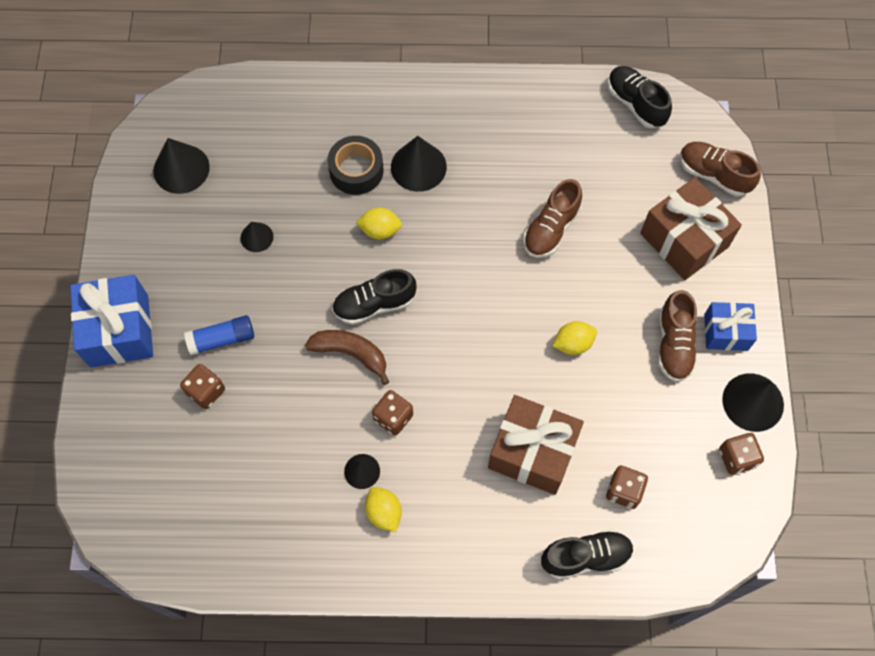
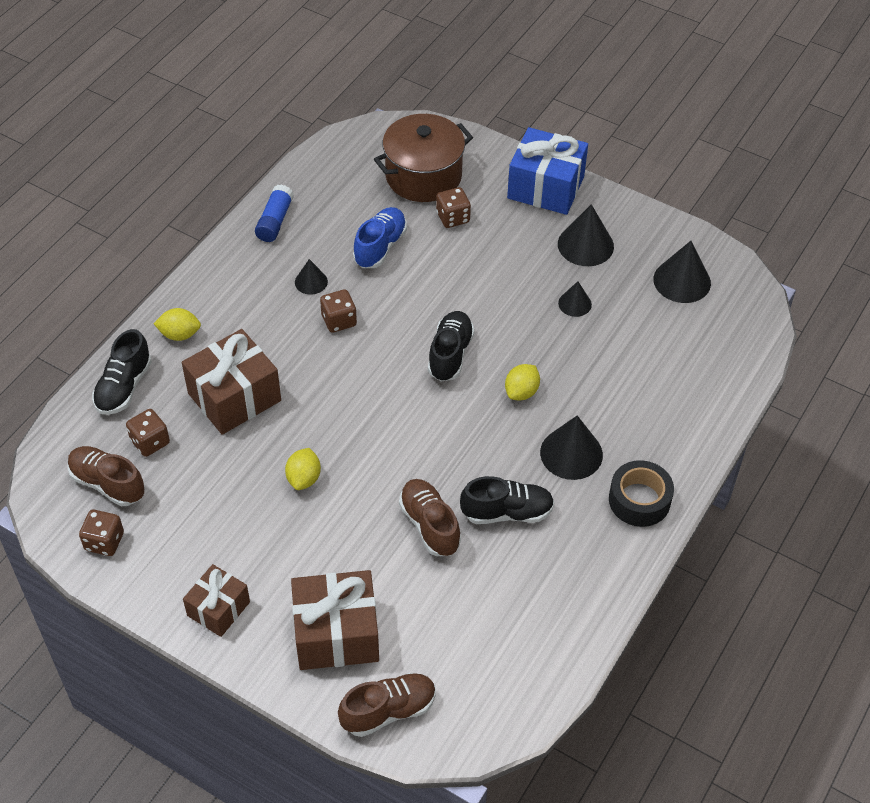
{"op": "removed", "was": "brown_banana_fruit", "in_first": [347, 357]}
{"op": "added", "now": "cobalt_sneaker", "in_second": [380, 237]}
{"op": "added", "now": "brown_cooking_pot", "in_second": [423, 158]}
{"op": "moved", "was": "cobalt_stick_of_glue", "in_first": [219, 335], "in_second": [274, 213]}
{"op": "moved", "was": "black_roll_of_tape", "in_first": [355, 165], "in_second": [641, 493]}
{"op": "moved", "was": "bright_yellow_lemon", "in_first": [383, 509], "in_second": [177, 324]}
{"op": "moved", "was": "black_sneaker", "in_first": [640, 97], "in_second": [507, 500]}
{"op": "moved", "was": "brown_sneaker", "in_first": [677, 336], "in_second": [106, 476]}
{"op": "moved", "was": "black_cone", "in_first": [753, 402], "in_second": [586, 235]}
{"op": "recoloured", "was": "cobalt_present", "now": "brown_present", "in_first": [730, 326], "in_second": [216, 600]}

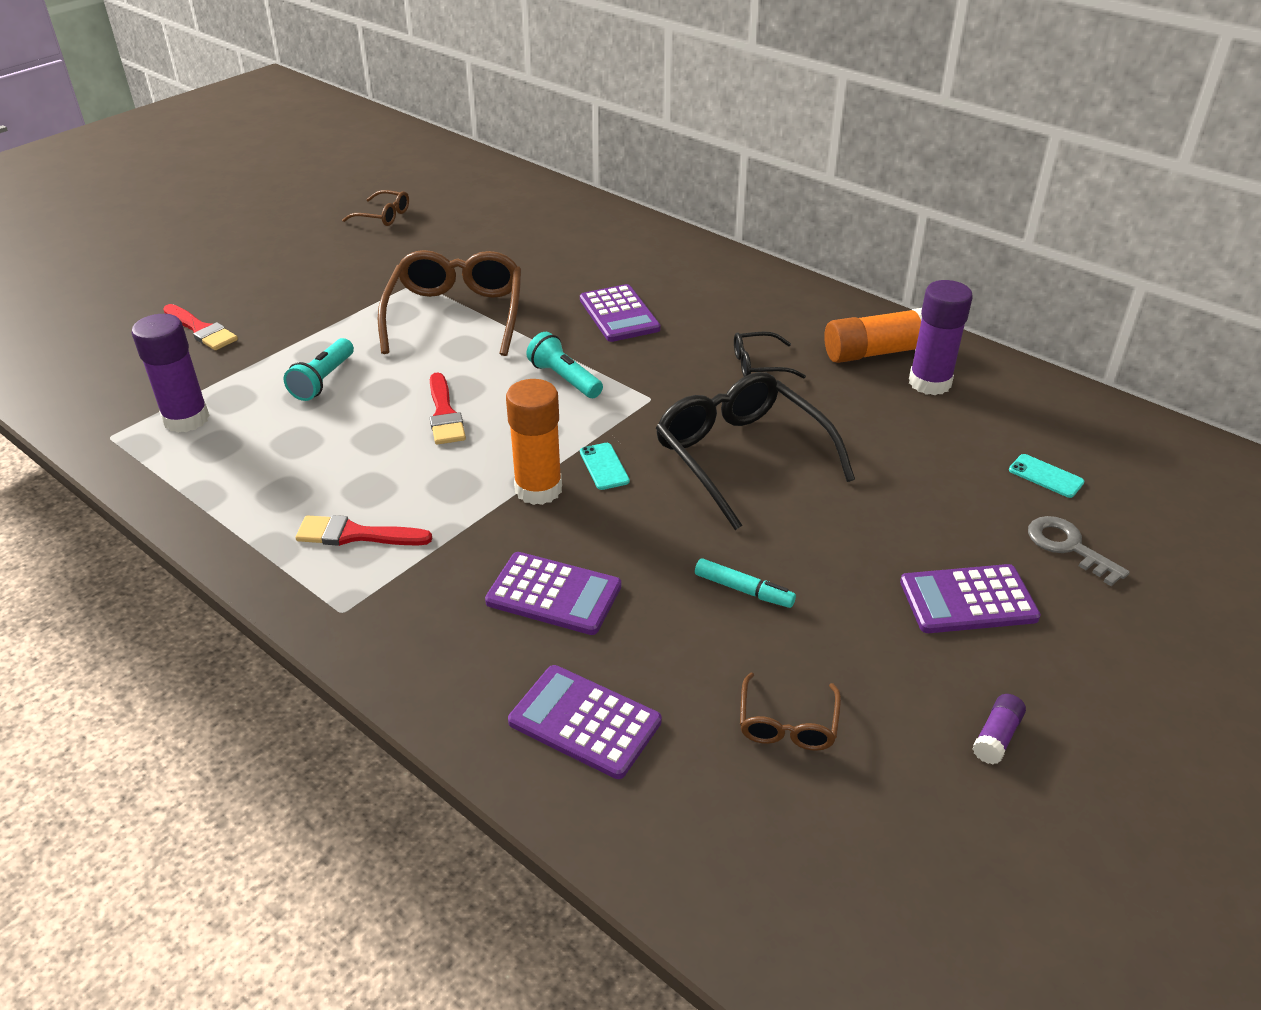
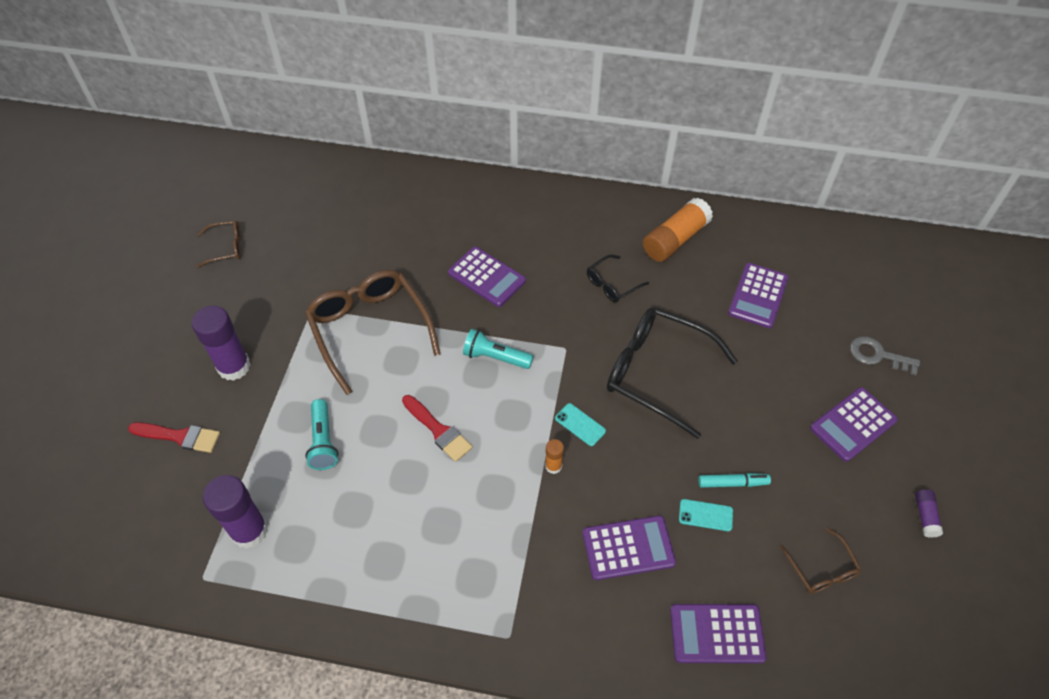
{"op": "removed", "was": "scarlet_paint_brush", "in_first": [363, 530]}
{"op": "added", "now": "violet_calculator", "in_second": [758, 295]}
{"op": "moved", "was": "violet_stick_of_glue", "in_first": [941, 337], "in_second": [221, 343]}
{"op": "moved", "was": "turquoise_smartphone", "in_first": [1047, 476], "in_second": [706, 515]}
{"op": "resized", "was": "bright_orange_stick_of_glue", "in_first": [534, 442], "in_second": [554, 456], "ratio": 0.48}

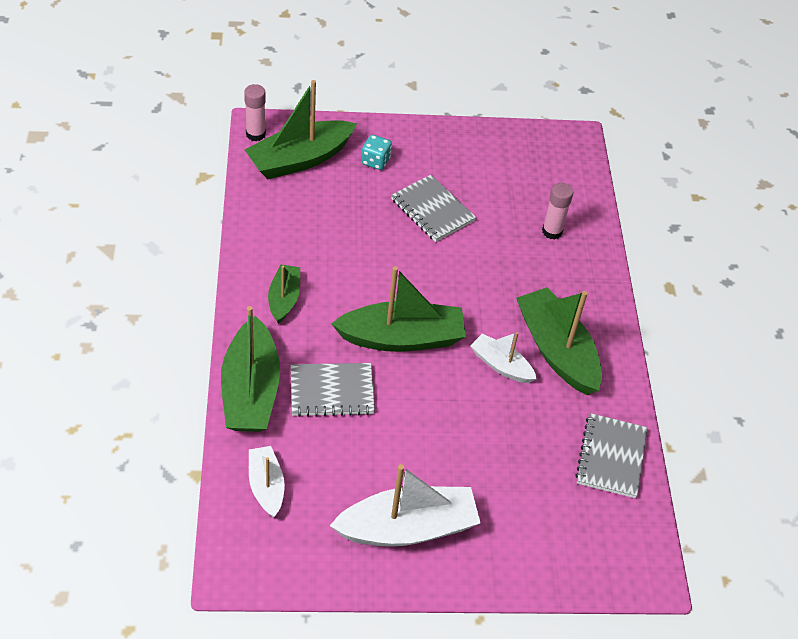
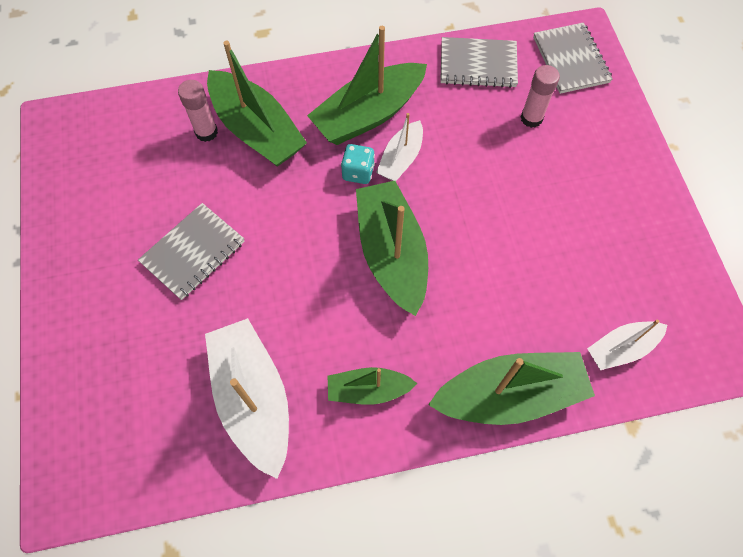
{"op": "moved", "was": "rosy_stick_of_glue", "in_first": [255, 112], "in_second": [540, 96]}
{"op": "moved", "was": "green_boat", "in_first": [301, 129], "in_second": [257, 104]}
{"op": "moved", "was": "grey_exercise_book", "in_first": [333, 390], "in_second": [573, 58]}
{"op": "moved", "was": "pure_white_boat", "in_first": [405, 505], "in_second": [247, 398]}
{"op": "moved", "was": "turquoise_dice", "in_first": [376, 152], "in_second": [358, 164]}

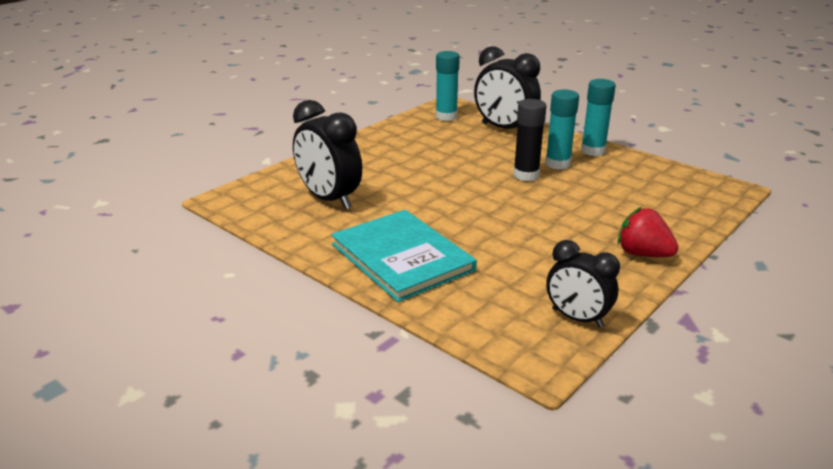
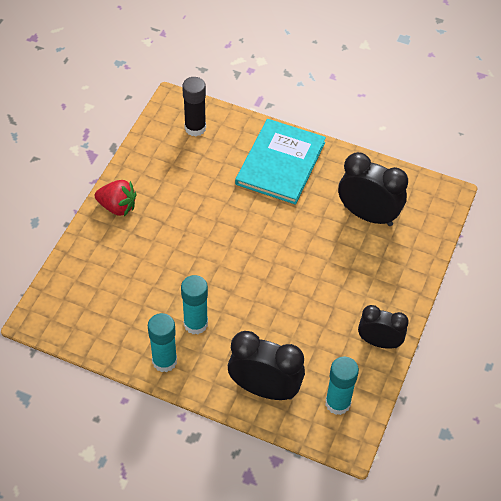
{"op": "moved", "was": "black_stick_of_glue", "in_first": [530, 140], "in_second": [194, 106]}
{"op": "moved", "was": "black_alarm_clock", "in_first": [583, 284], "in_second": [383, 327]}
{"op": "turned", "was": "turquoise_hardcover", "in_first": [404, 256], "in_second": [280, 162], "clockwise": 75}

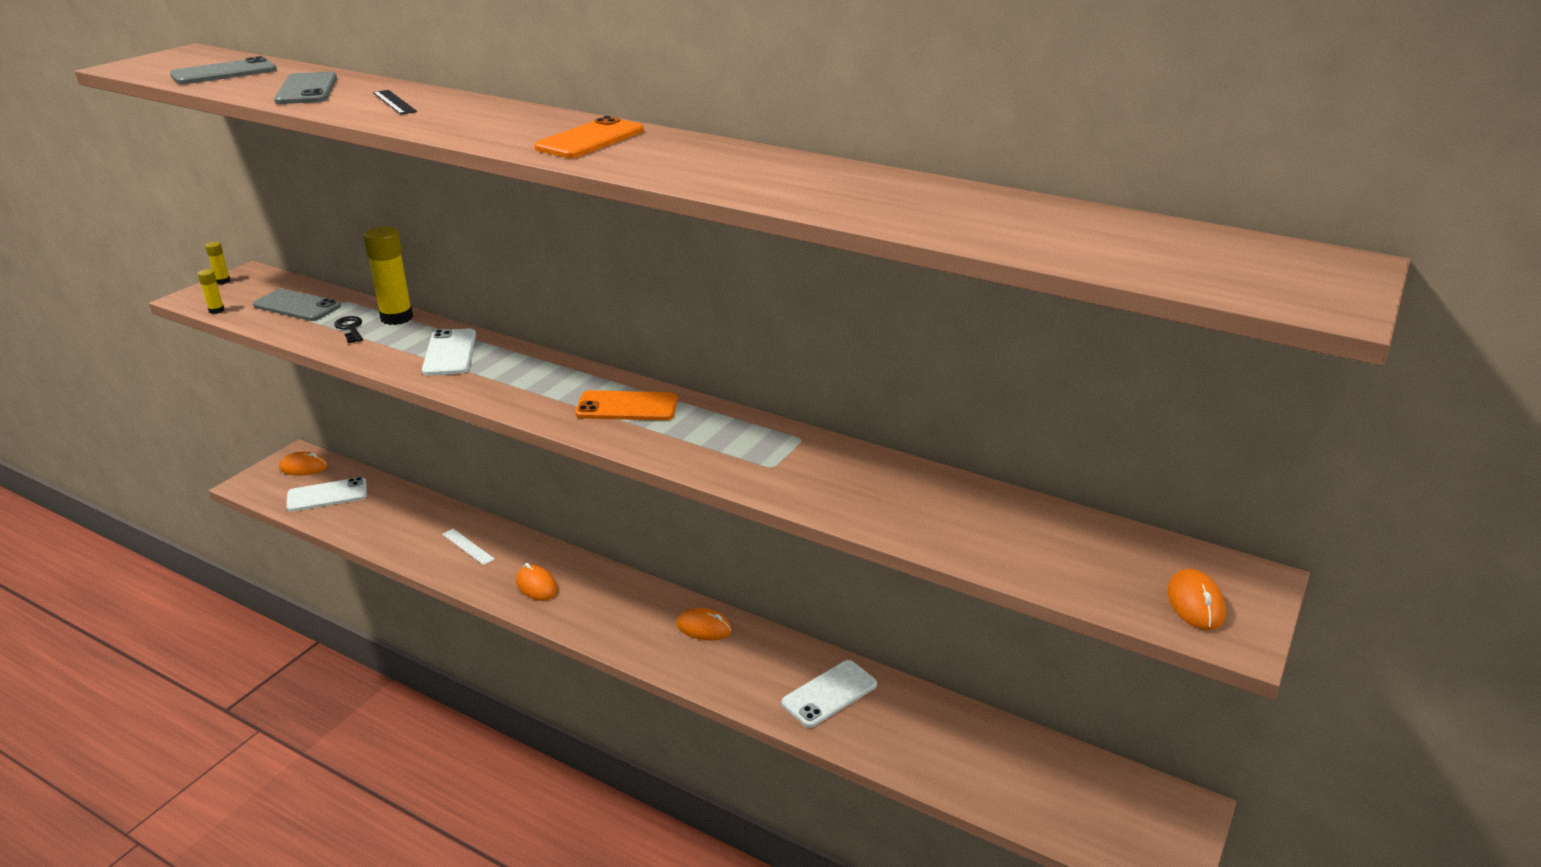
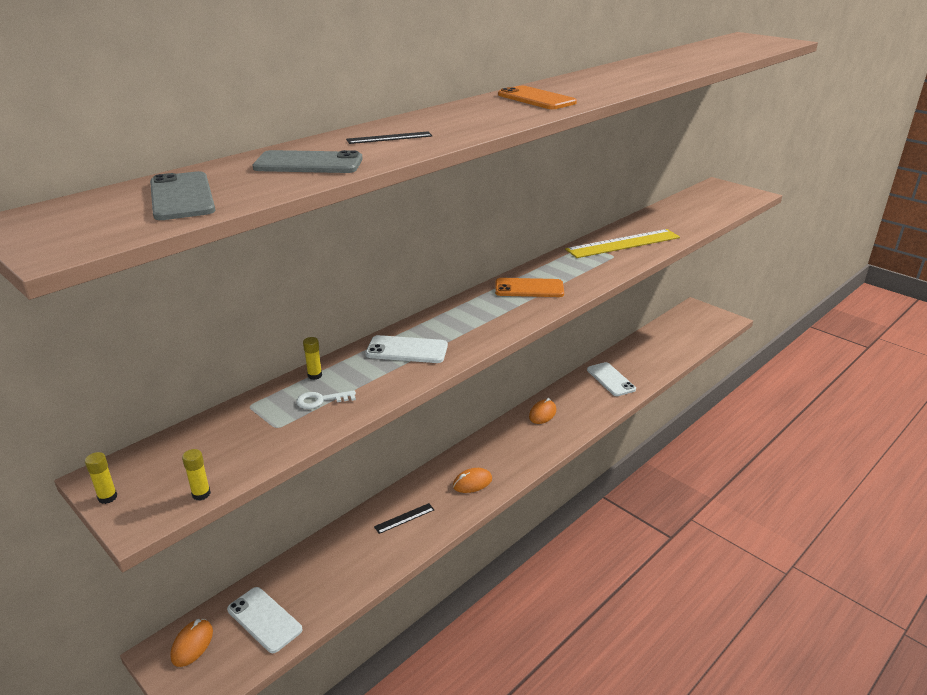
{"op": "removed", "was": "grey_smartphone", "in_first": [297, 305]}
{"op": "removed", "was": "bright_orange_mouse", "in_first": [1196, 599]}
{"op": "added", "now": "bright_yellow_ruler", "in_second": [622, 243]}
{"op": "recoloured", "was": "black_door_key", "now": "pure_white_door_key", "in_first": [348, 329], "in_second": [326, 399]}
{"op": "recoloured", "was": "pure_white_ruler", "now": "black_ruler", "in_first": [468, 547], "in_second": [404, 518]}
{"op": "turned", "was": "pure_white_smartphone", "in_first": [326, 494], "in_second": [264, 620], "clockwise": -45}
{"op": "turned", "was": "bright_orange_smartphone", "in_first": [626, 405], "in_second": [529, 287], "clockwise": 75}
{"op": "resized", "was": "bright_yellow_stick_of_glue", "in_first": [388, 275], "in_second": [312, 358], "ratio": 0.47}

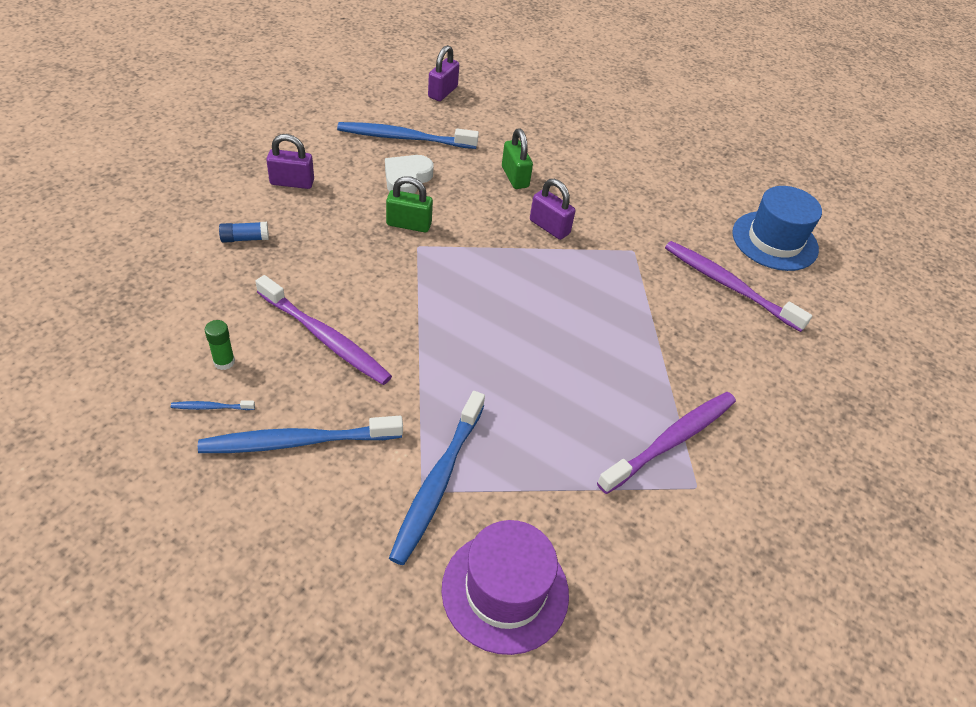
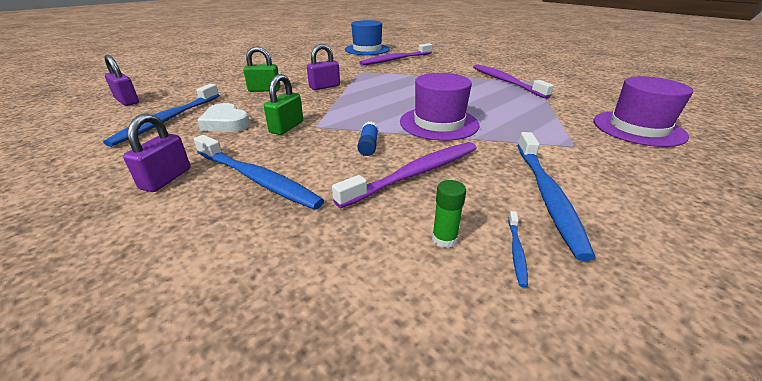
{"op": "added", "now": "violet_top_hat", "in_second": [440, 107]}
{"op": "moved", "was": "cobalt_stick_of_glue", "in_first": [244, 232], "in_second": [368, 138]}
{"op": "moved", "was": "cobalt_dental_brush", "in_first": [437, 478], "in_second": [259, 172]}

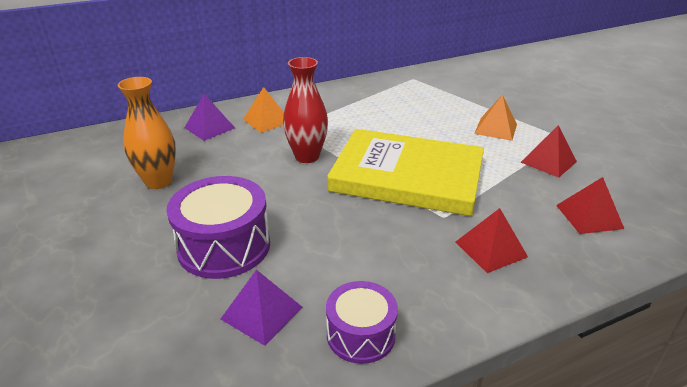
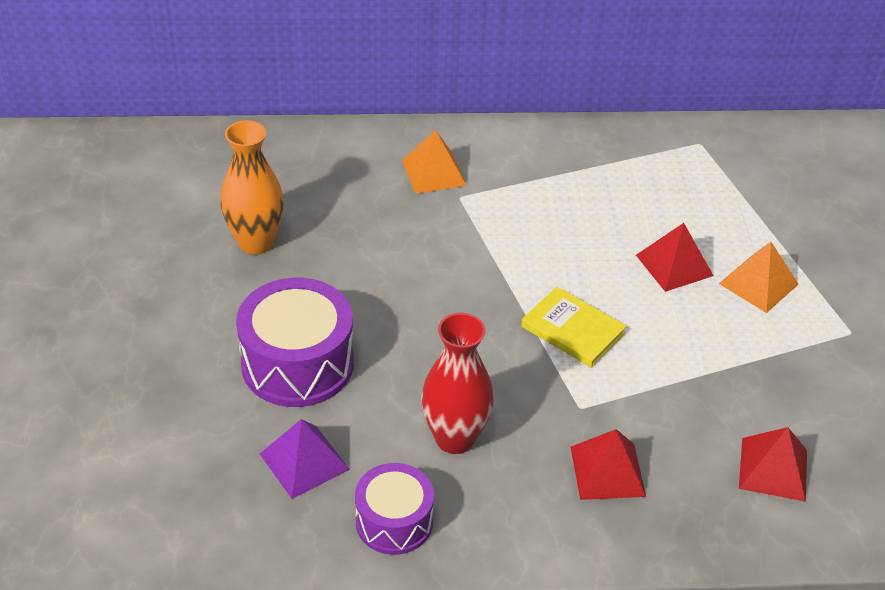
{"op": "removed", "was": "violet_solid_pyramid", "in_first": [209, 117]}
{"op": "moved", "was": "scarlet_vase", "in_first": [305, 110], "in_second": [457, 383]}
{"op": "moved", "was": "scarlet_solid_pyramid", "in_first": [549, 151], "in_second": [674, 257]}
{"op": "resized", "was": "bright_yellow_hardcover", "in_first": [405, 172], "in_second": [574, 327], "ratio": 0.44}

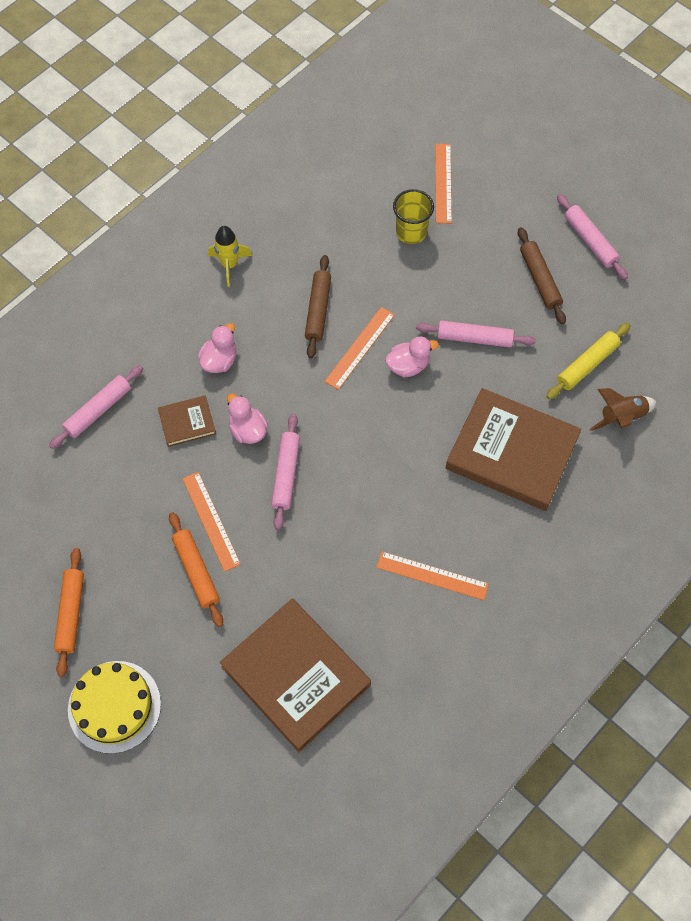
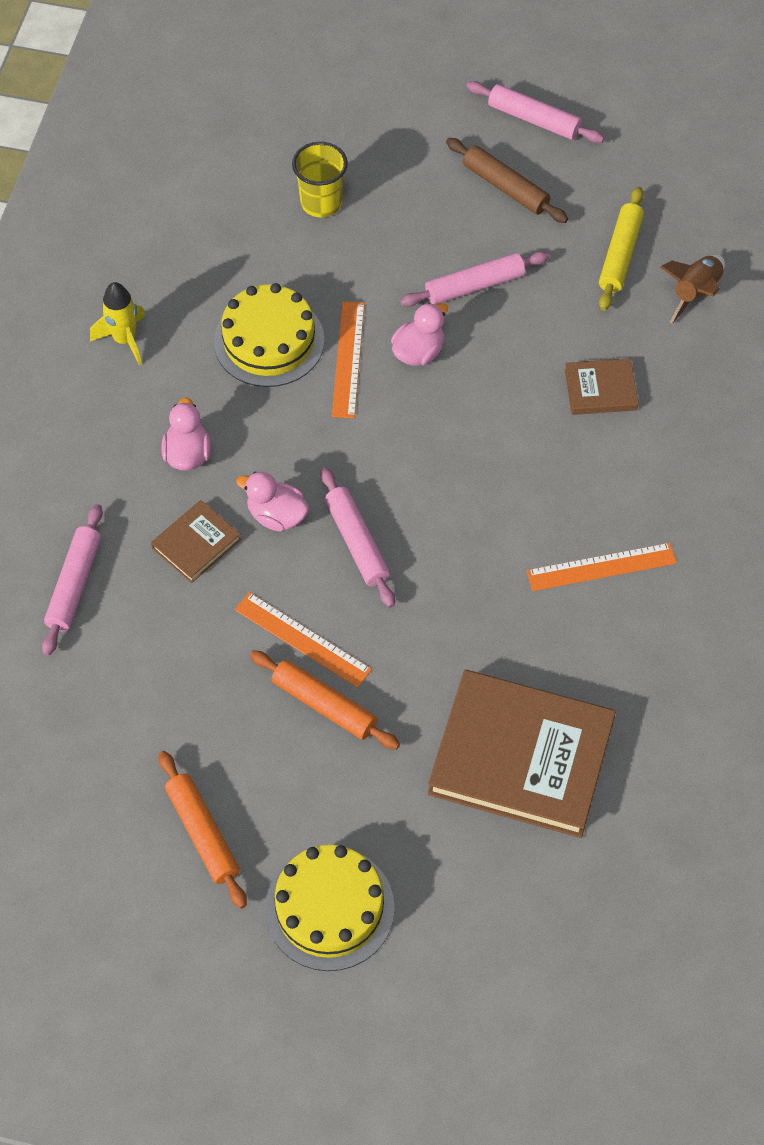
{"op": "removed", "was": "bright_orange_ruler", "in_first": [443, 183]}
{"op": "replaced", "was": "brown_rolling_pin", "now": "bright_yellow_layer_cake", "in_first": [318, 307], "in_second": [269, 335]}
{"op": "resized", "was": "brown_hardcover", "in_first": [513, 449], "in_second": [602, 387], "ratio": 0.46}

